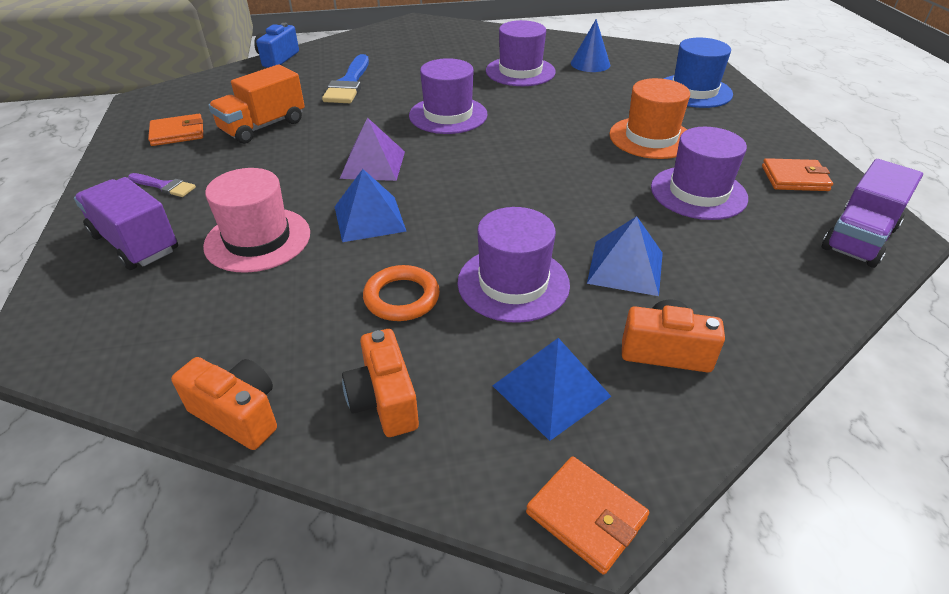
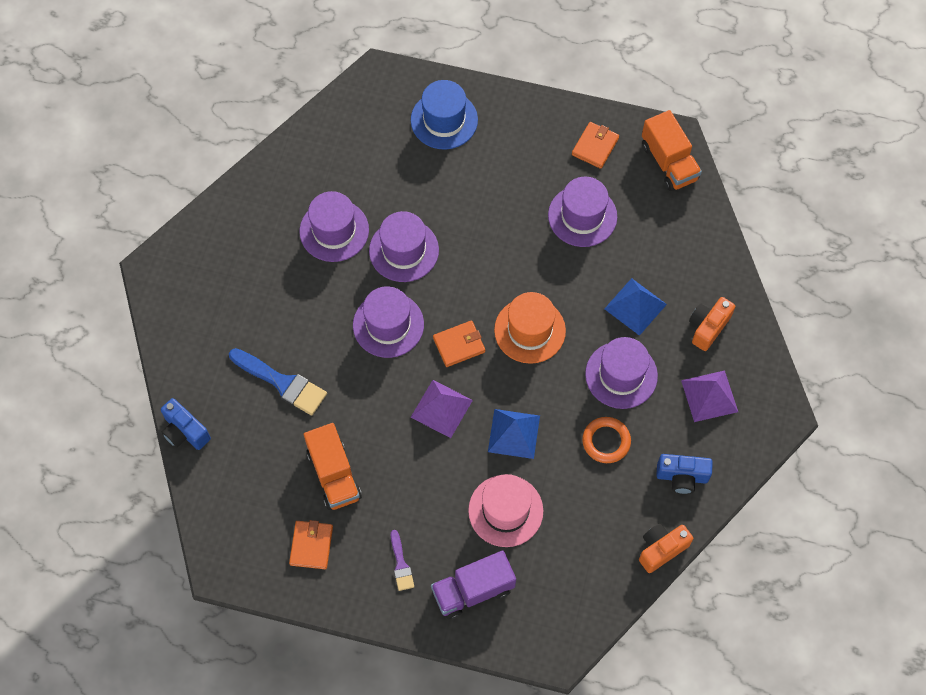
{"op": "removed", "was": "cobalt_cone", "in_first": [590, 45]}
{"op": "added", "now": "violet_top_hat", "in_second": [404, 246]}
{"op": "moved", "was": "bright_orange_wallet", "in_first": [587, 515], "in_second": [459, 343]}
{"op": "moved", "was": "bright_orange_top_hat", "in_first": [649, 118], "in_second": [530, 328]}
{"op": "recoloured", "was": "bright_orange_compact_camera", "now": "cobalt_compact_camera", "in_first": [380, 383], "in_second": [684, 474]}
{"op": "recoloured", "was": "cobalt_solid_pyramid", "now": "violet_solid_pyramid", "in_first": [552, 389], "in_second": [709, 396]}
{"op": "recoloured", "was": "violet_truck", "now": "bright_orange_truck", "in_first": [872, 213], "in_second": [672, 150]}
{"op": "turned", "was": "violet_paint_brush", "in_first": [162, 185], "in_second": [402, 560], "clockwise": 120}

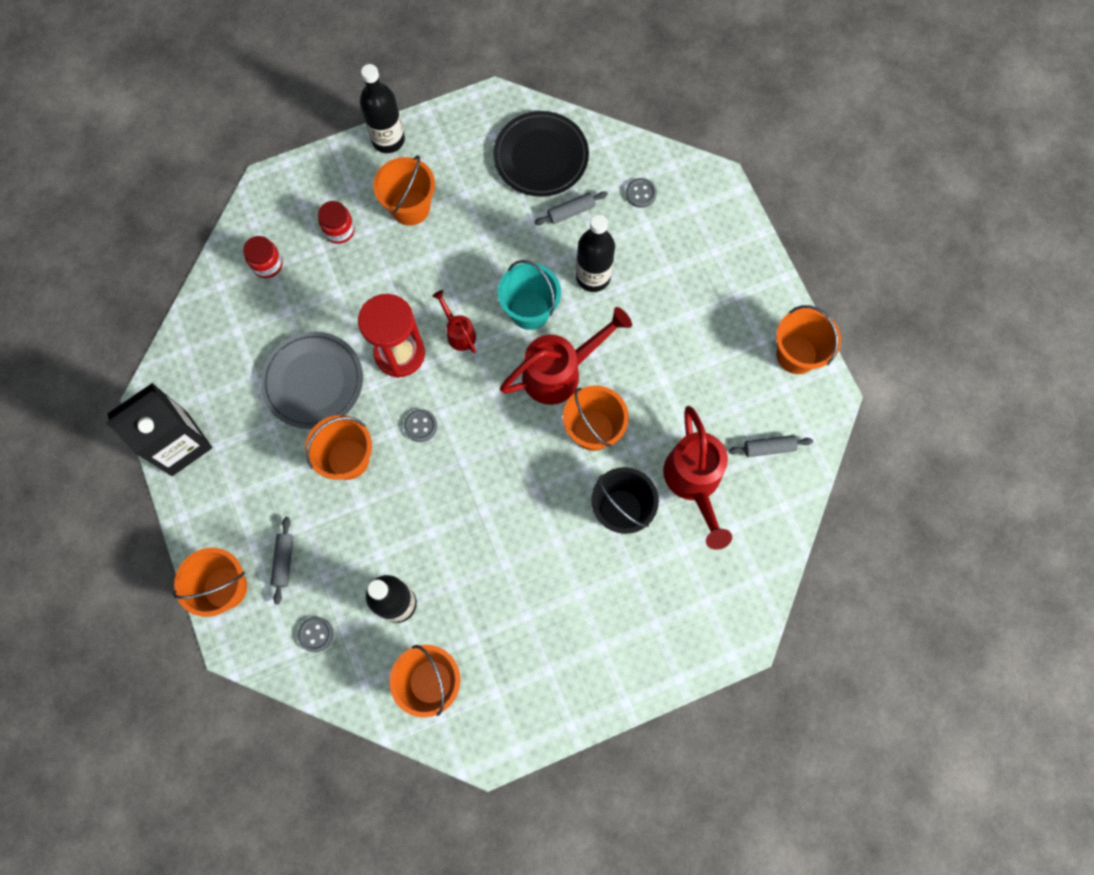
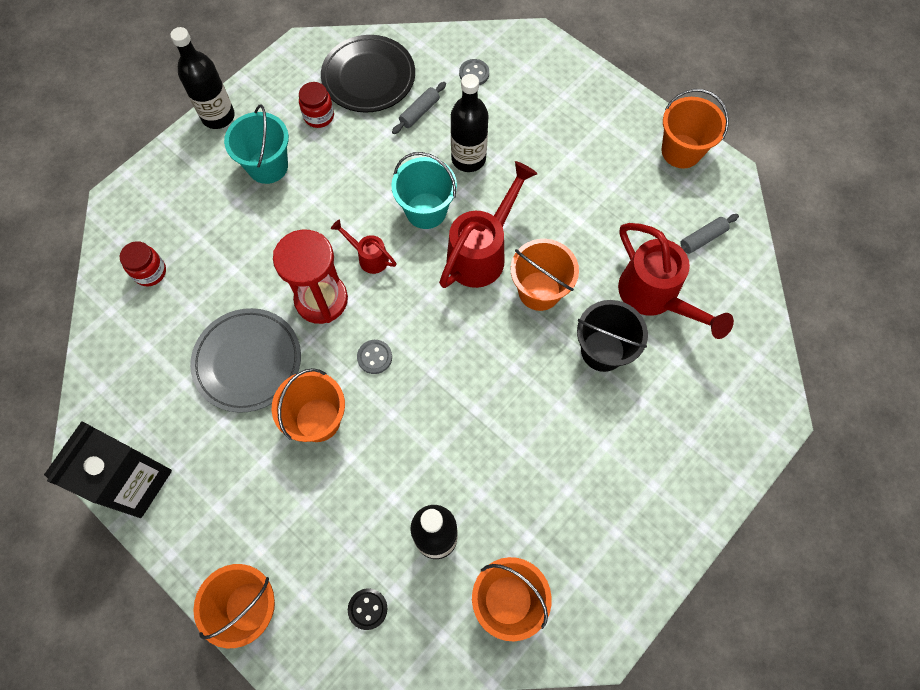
{"op": "removed", "was": "grey_rolling_pin", "in_first": [282, 561]}
{"op": "moved", "was": "scarlet_jam_jar", "in_first": [336, 222], "in_second": [316, 105]}
{"op": "recoloured", "was": "grey_button", "now": "black_button", "in_first": [315, 634], "in_second": [368, 609]}
{"op": "recoloured", "was": "bright_orange_bucket", "now": "turquoise_bucket", "in_first": [404, 190], "in_second": [256, 144]}

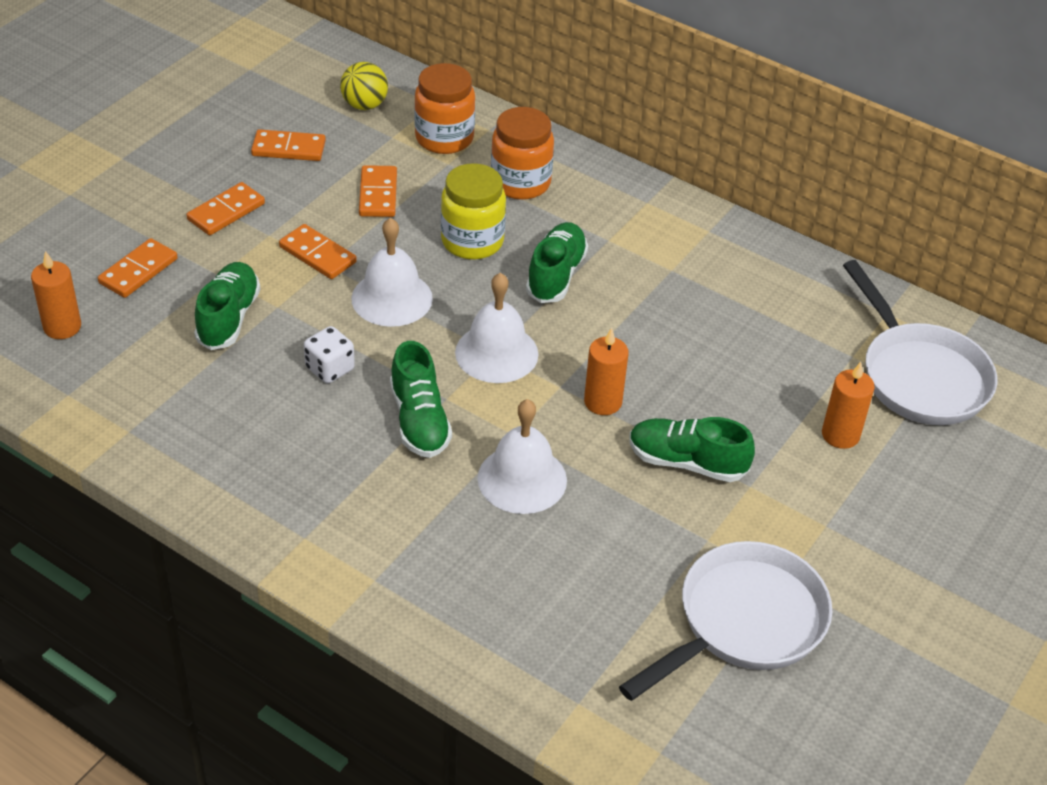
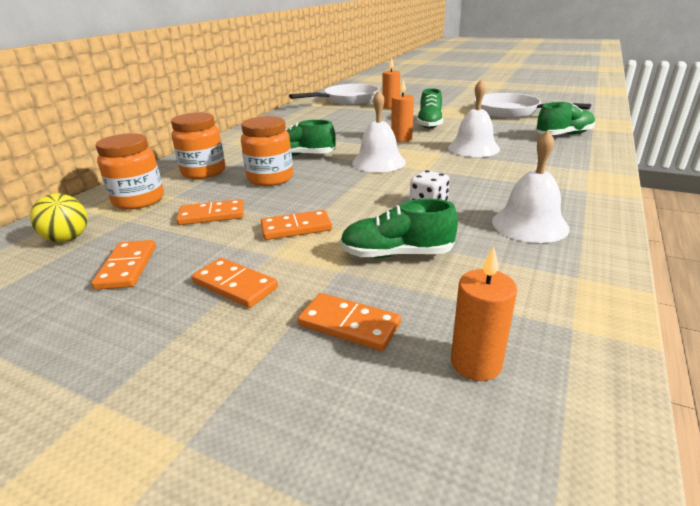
{"op": "moved", "was": "pure_white_school_bell", "in_first": [392, 272], "in_second": [531, 187]}
{"op": "moved", "was": "green_sneaker", "in_first": [421, 399], "in_second": [565, 118]}
{"op": "recoloured", "was": "bright_yellow_jam_jar", "now": "bright_orange_jam_jar", "in_first": [473, 211], "in_second": [267, 151]}
{"op": "turned", "was": "bright_orange_domino_piece", "in_first": [318, 251], "in_second": [296, 225], "clockwise": 45}

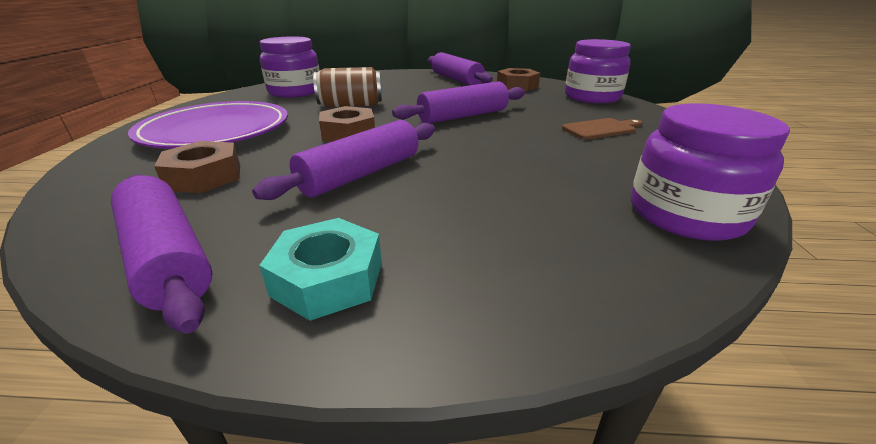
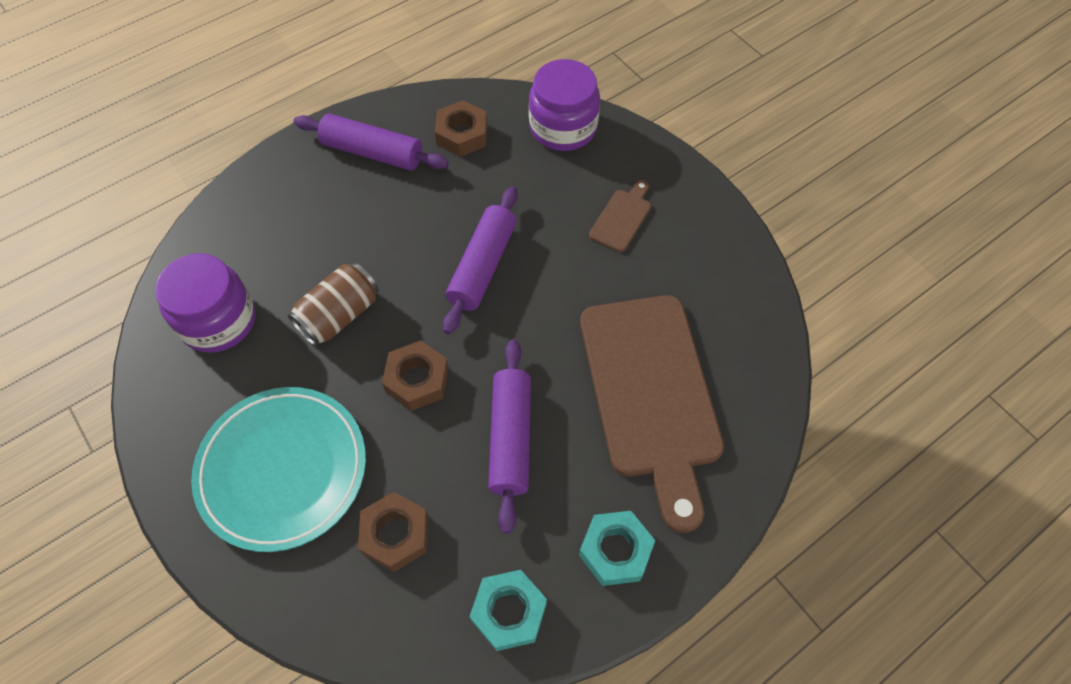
{"op": "removed", "was": "violet_jam_jar", "in_first": [710, 172]}
{"op": "added", "now": "brown_bread_board", "in_second": [652, 414]}
{"op": "replaced", "was": "violet_rolling_pin", "now": "turquoise_hexagon_nut", "in_first": [162, 254], "in_second": [508, 610]}
{"op": "recoloured", "was": "violet_flat_dish", "now": "turquoise_flat_dish", "in_first": [208, 125], "in_second": [278, 469]}

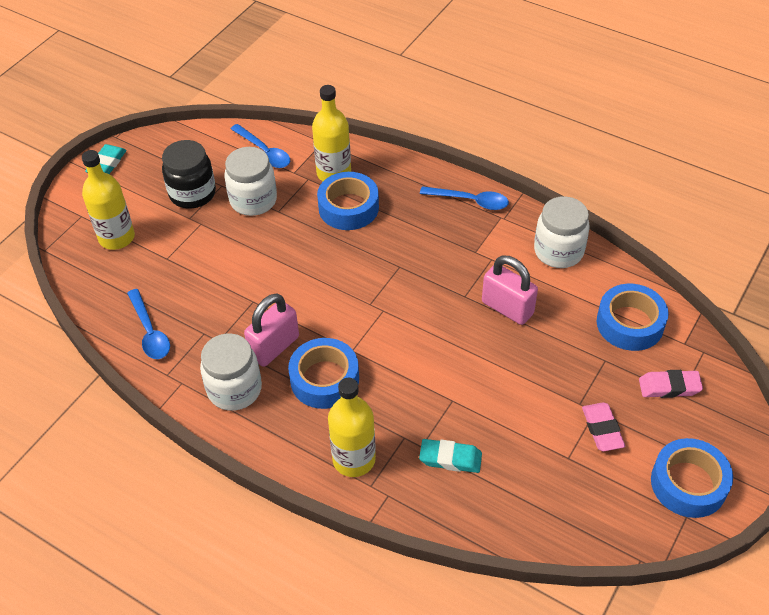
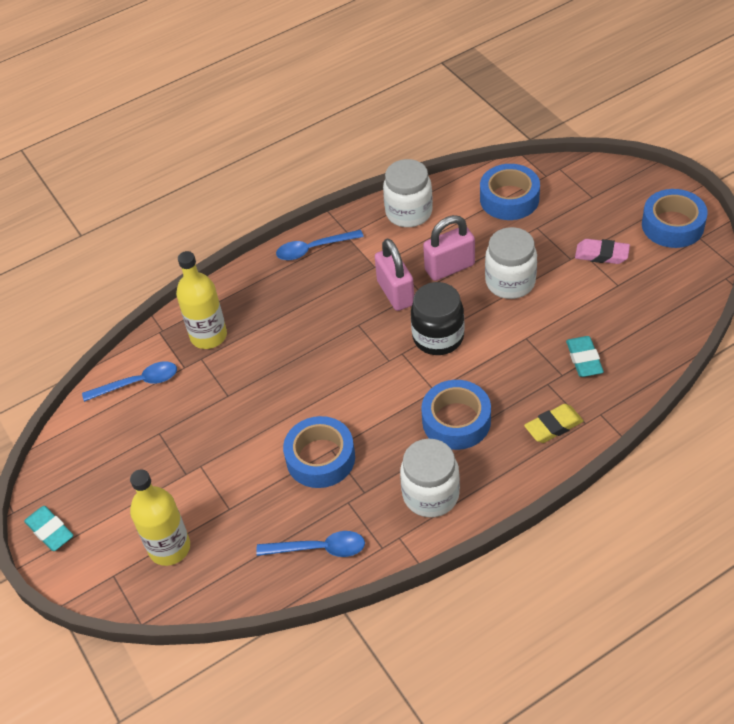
{"op": "removed", "was": "rosy_eraser", "in_first": [671, 384]}
{"op": "moved", "was": "black_jam_jar", "in_first": [189, 174], "in_second": [438, 318]}
{"op": "moved", "was": "pure_white_jam_jar", "in_first": [250, 181], "in_second": [511, 263]}
{"op": "moved", "was": "rosy_small_lock", "in_first": [271, 330], "in_second": [394, 275]}
{"op": "moved", "was": "cobalt_roll_of_tape", "in_first": [348, 201], "in_second": [319, 452]}
{"op": "replaced", "was": "bright_yellow_flask", "now": "bright_yellow_eraser", "in_first": [352, 427], "in_second": [553, 423]}
{"op": "turned", "was": "turquoise_eraser", "in_first": [450, 456], "in_second": [585, 356], "clockwise": -45}
{"op": "turned", "was": "cobalt_spoon", "in_first": [464, 198], "in_second": [320, 245], "clockwise": -150}

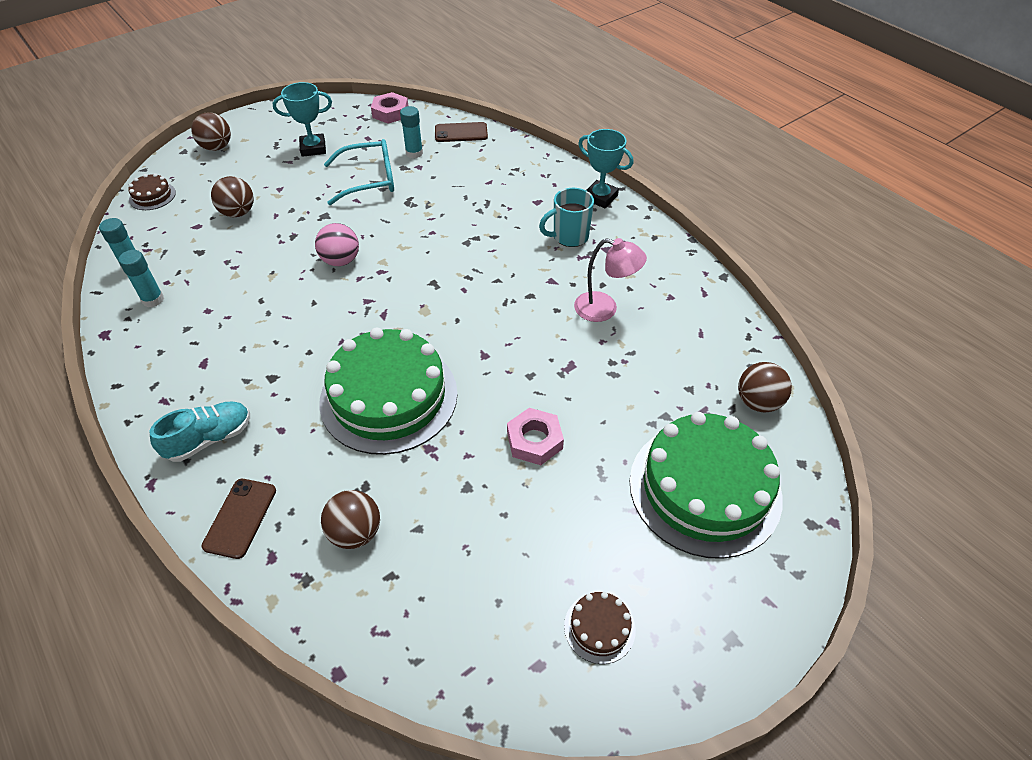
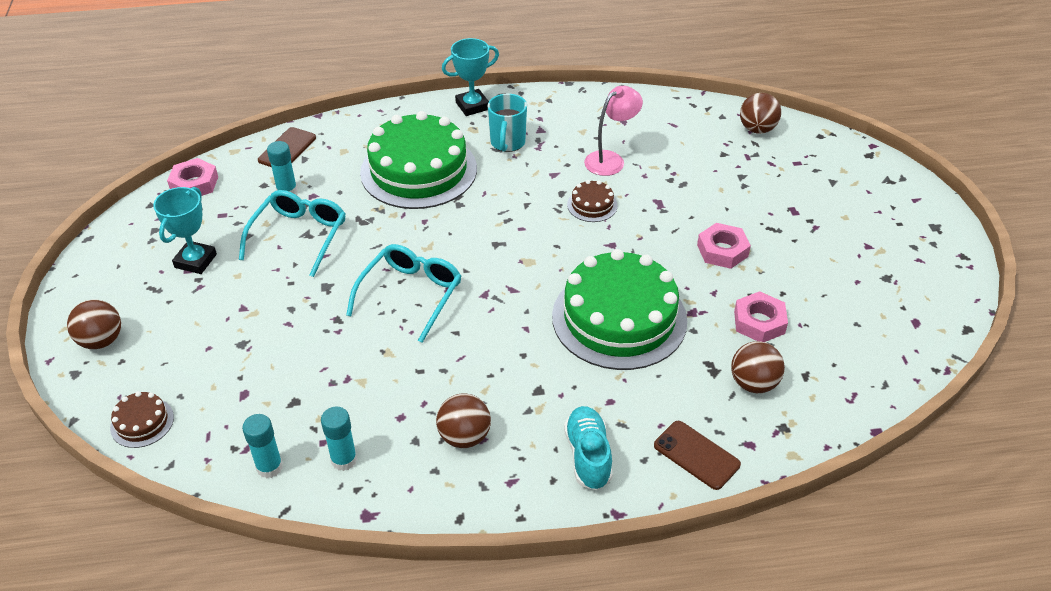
{"op": "added", "now": "rosy_hexagon_nut", "in_second": [761, 316]}
{"op": "moved", "was": "brown_ball", "in_first": [232, 196], "in_second": [463, 421]}
{"op": "moved", "was": "brown_layer_cake", "in_first": [600, 628], "in_second": [592, 201]}
{"op": "moved", "was": "green_layer_cake", "in_first": [706, 485], "in_second": [418, 160]}
{"op": "replaced", "was": "rosy_ball", "now": "turquoise_glasses", "in_first": [337, 244], "in_second": [404, 293]}

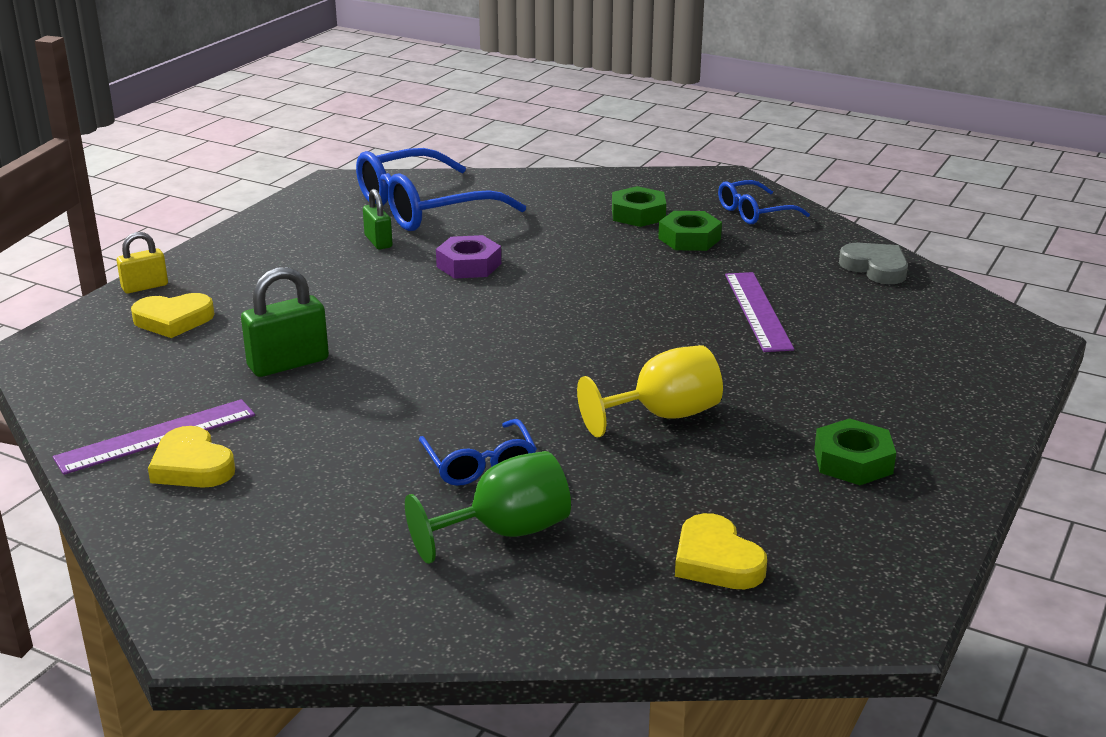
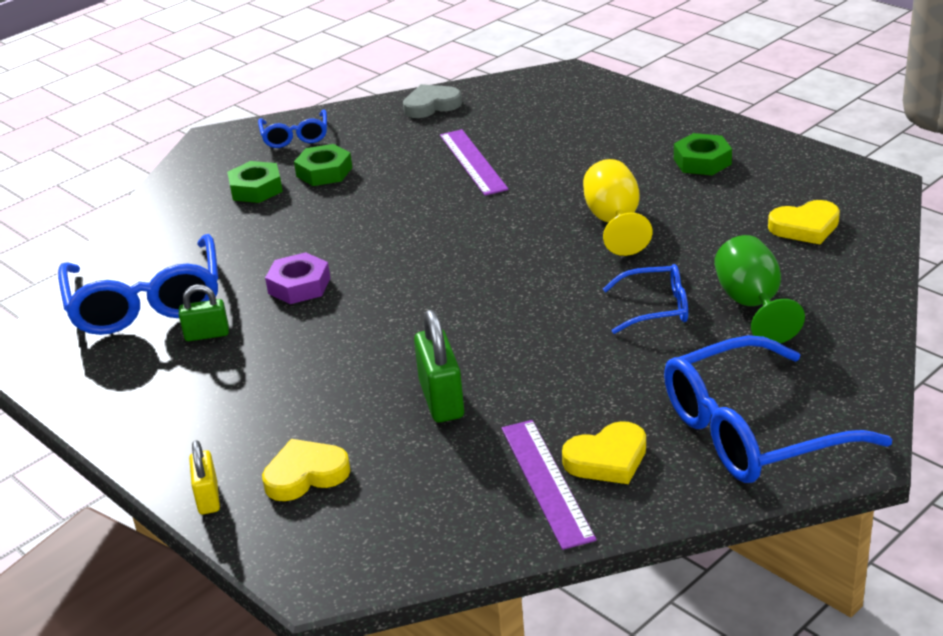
{"op": "added", "now": "cobalt_glasses", "in_second": [778, 409]}
{"op": "turned", "was": "bright_yellow_heart_shape", "in_first": [173, 315], "in_second": [306, 470], "clockwise": -120}
{"op": "turned", "was": "violet_ruler", "in_first": [759, 312], "in_second": [474, 162], "clockwise": 60}

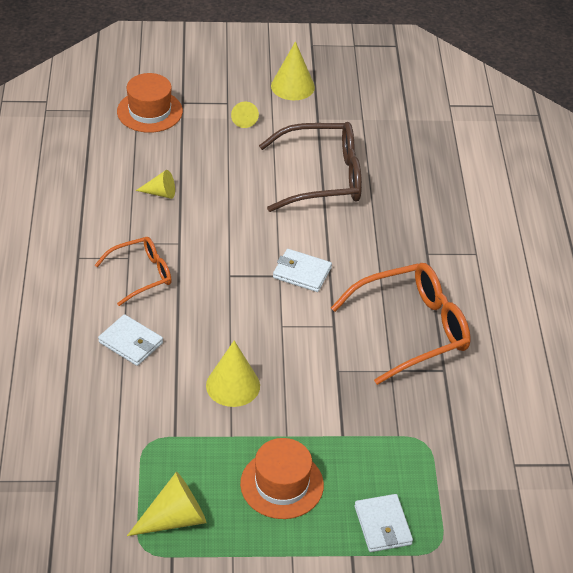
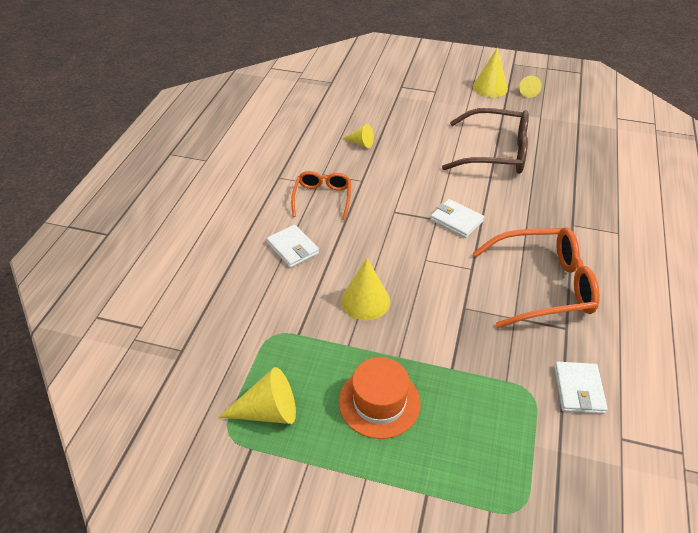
{"op": "removed", "was": "bright_orange_top_hat", "in_first": [150, 103]}
{"op": "moved", "was": "bright_yellow_cone", "in_first": [245, 115], "in_second": [530, 87]}
{"op": "moved", "was": "pure_white_wallet", "in_first": [383, 523], "in_second": [581, 388]}
{"op": "turned", "was": "bright_orange_glasses", "in_first": [133, 271], "in_second": [321, 195], "clockwise": -75}

